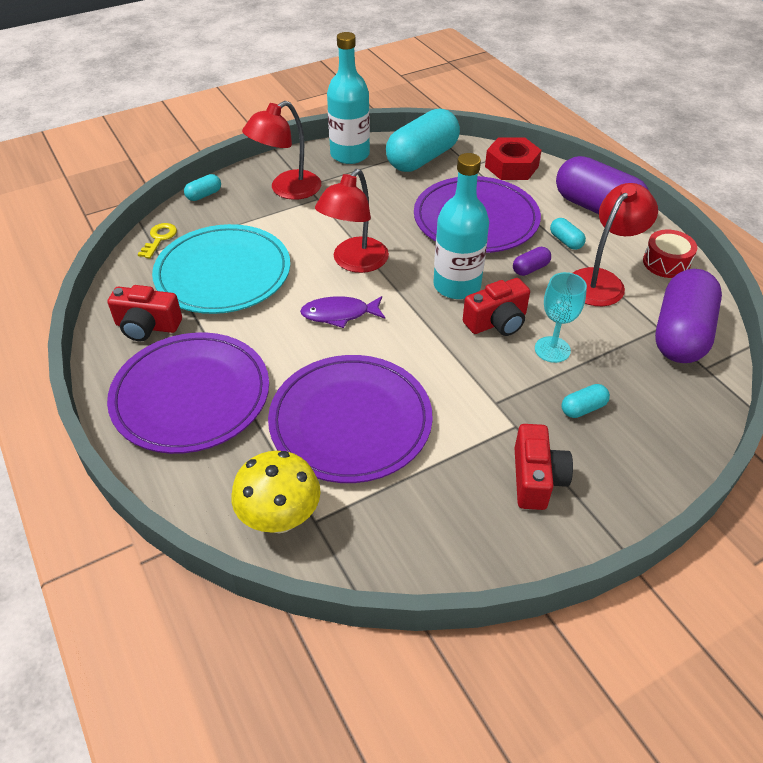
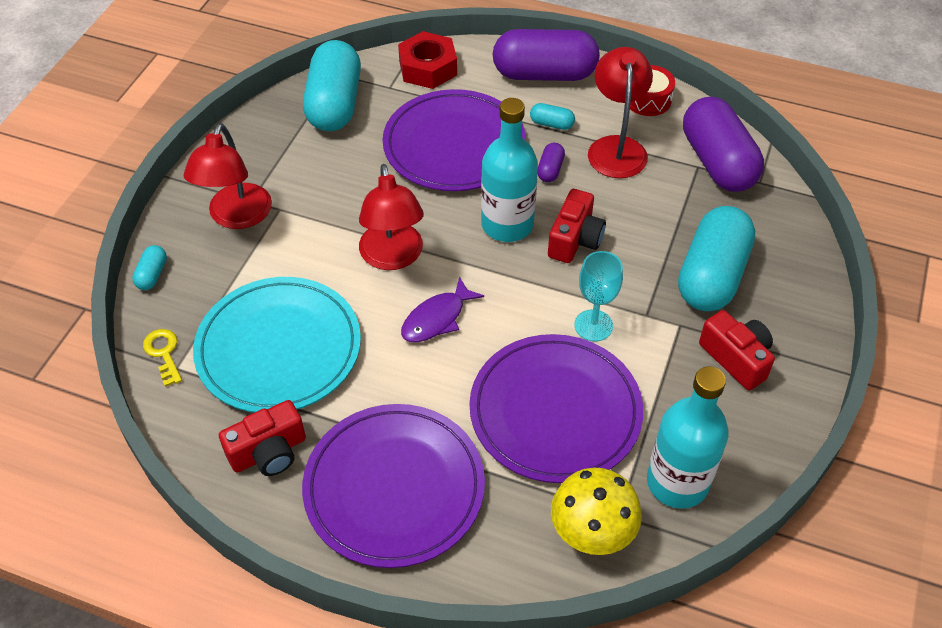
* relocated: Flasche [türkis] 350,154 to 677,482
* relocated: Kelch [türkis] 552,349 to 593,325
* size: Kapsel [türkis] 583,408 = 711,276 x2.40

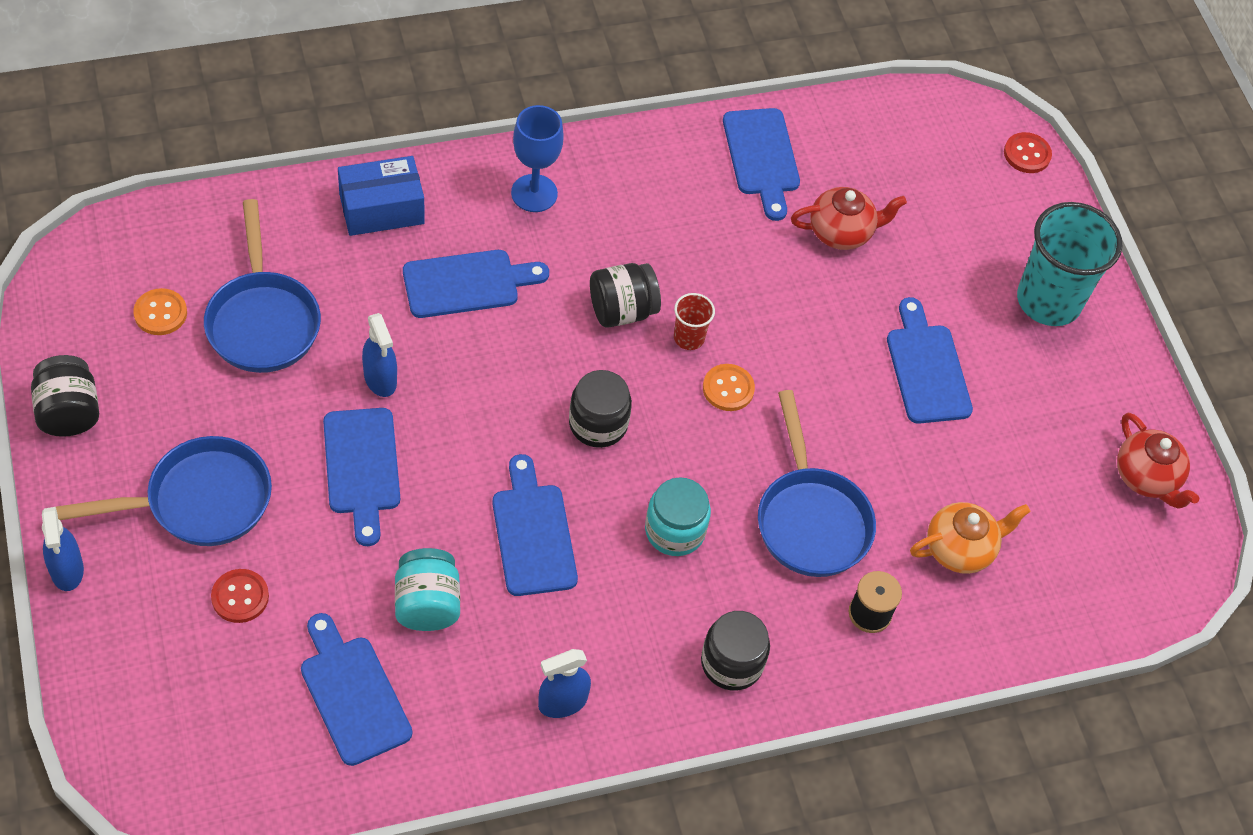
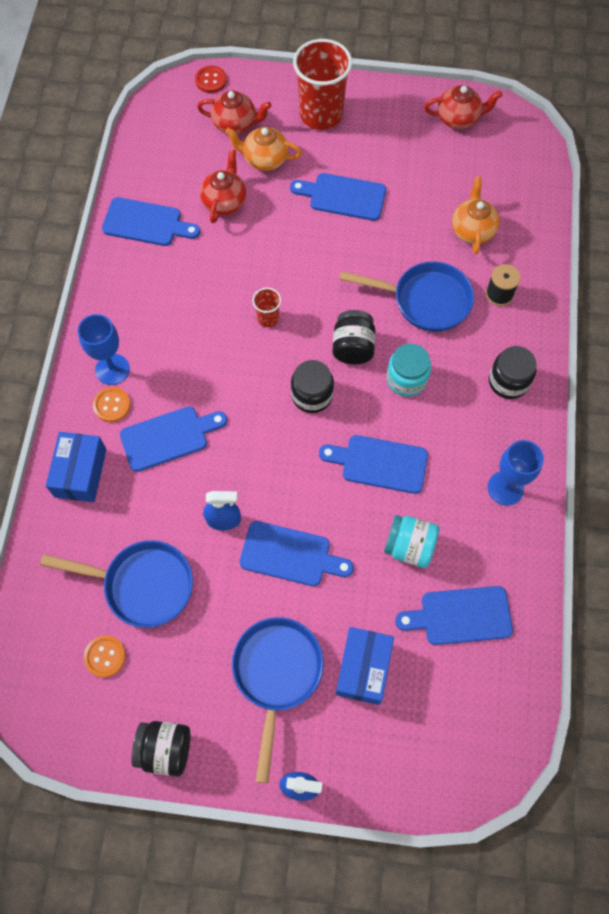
* colour: Becher [türkis] 1048,301 to Becher [rot] 321,114
* spun: Schneidebrett [blau] 467,283 = 169,437 60 degrees clockwise
* relocated: Einmachglas [schwarz] 622,310 to 353,347
* relocated: Knopf [orange] 728,389 to 112,405
* exchanged: Knopf [rot] 240,597 to Schachtel [blau] 363,668
* exchanged: Sprühflasche [blau] 562,702 to Kelch [blau] 505,488
* appeared: Teekanne [rot] 235,124
* appeared: Teekanne [orange] 265,159

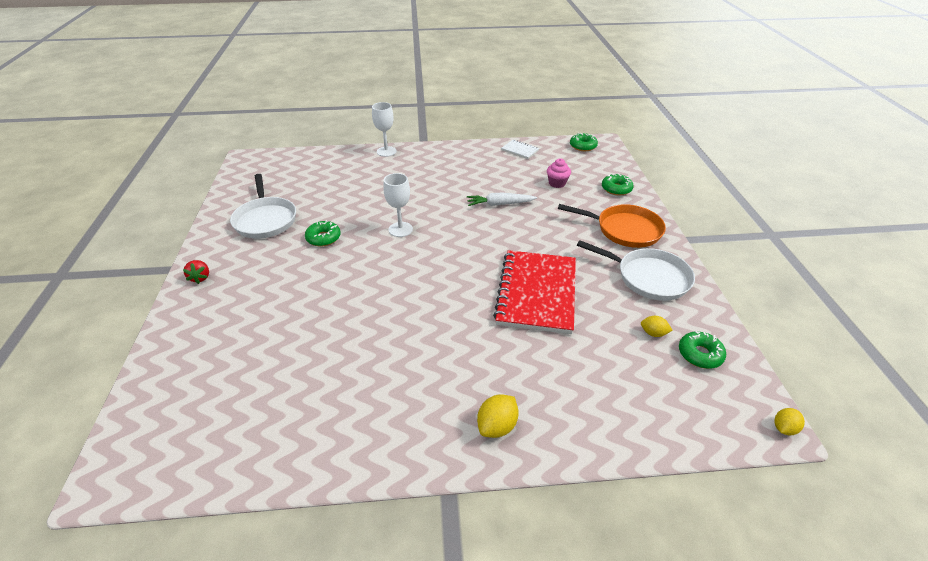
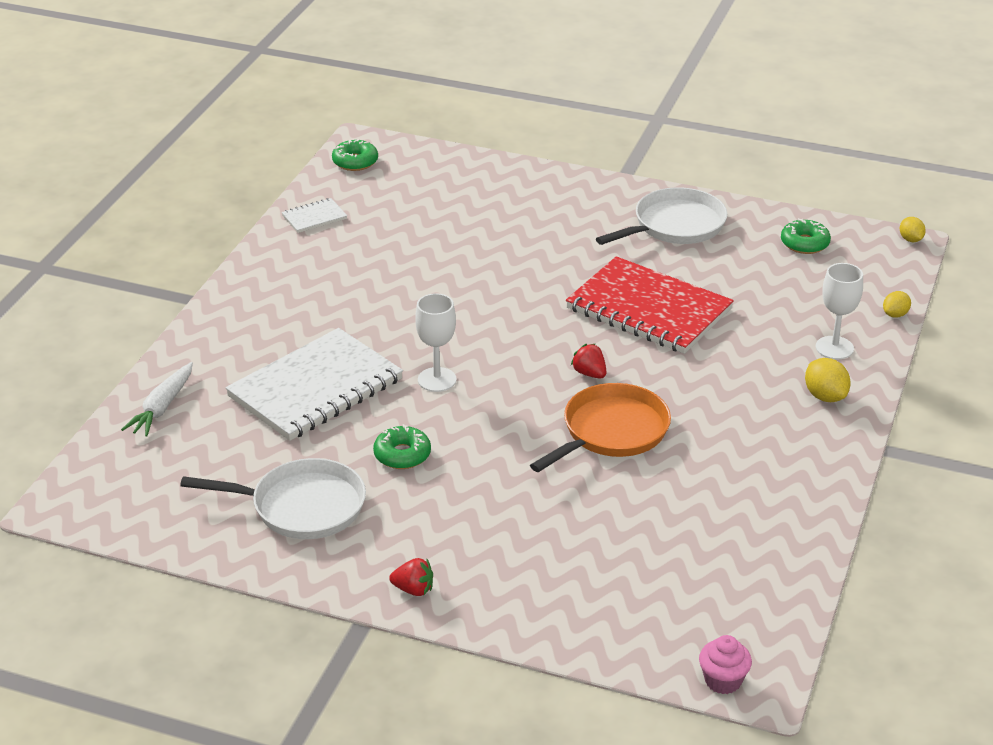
* relocated: Kelch [weiß] 386,151 to 834,348
* relocated: Muffin [rosa] 557,183 to 723,681
* missing: Donut [grün] 616,189
* relocated: Karotte [weiß] 500,204 to 162,407
* relocated: Pfanne [orange] 624,230 to 611,432
* relocated: Zitrone [gelb] 653,333 to 895,314
* appeared: Notizbuch [weiß] 315,388
* appeared: Erdbeere [rot] 589,373

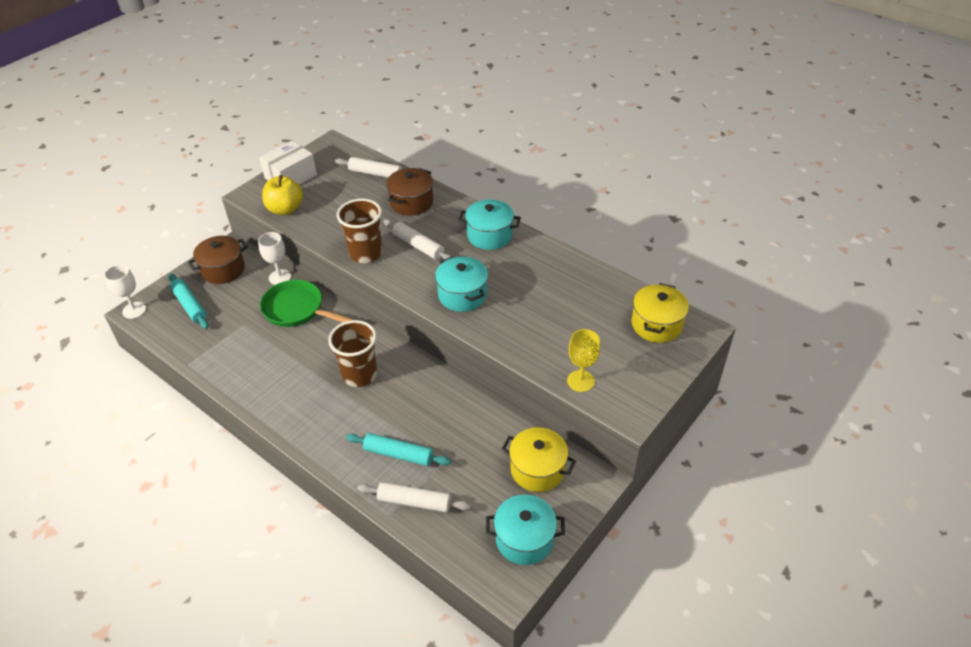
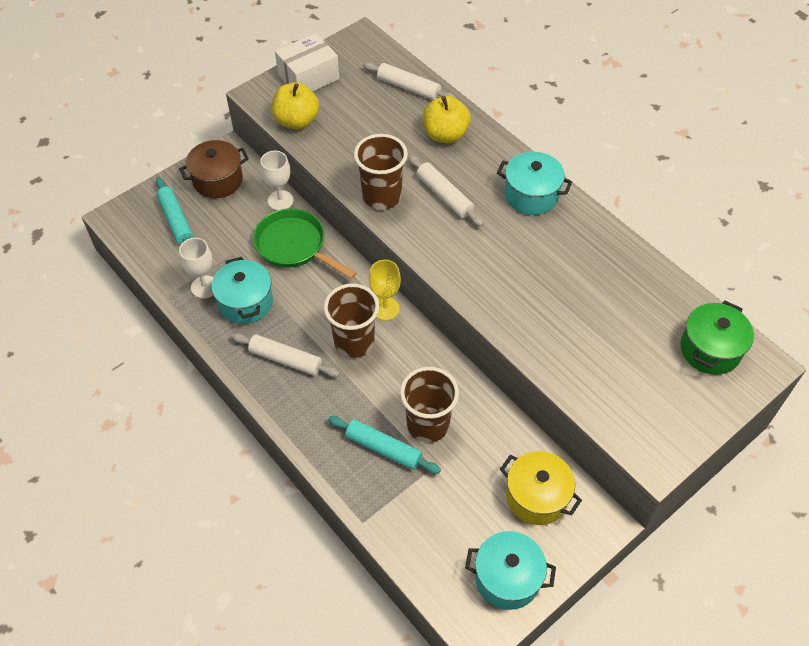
* exchanged: Kochtopf [braun] 411,202 to Apfel [gelb] 445,135
* relocated: Kochtopf [türkis] 462,295 to 245,302
* relocated: Kelch [weiß] 134,310 to 204,287
* colour: Kochtopf [gelb] 656,325 to Kochtopf [grün] 710,349
* relocated: Kelch [gelb] 580,381 to 385,308
* relocated: Nudelholz [weiß] 414,502 to 285,359
* appeared: Becher [braun] 428,425

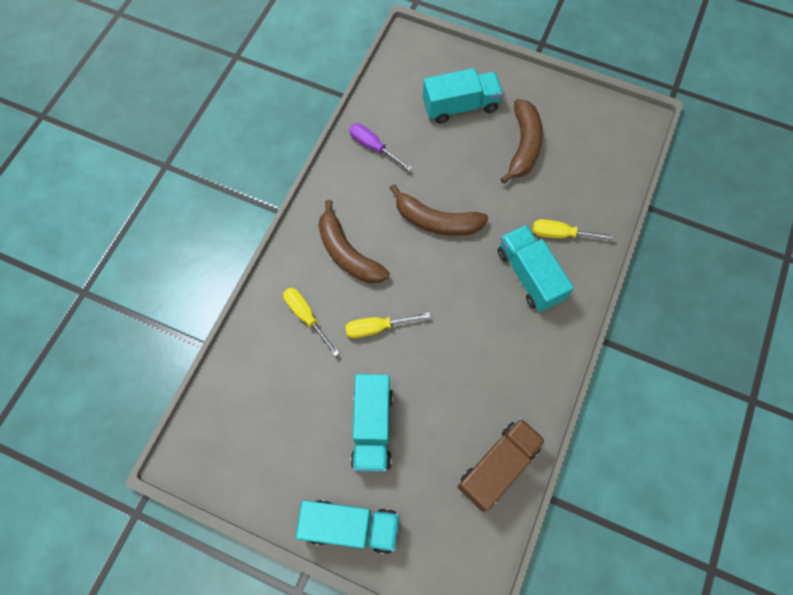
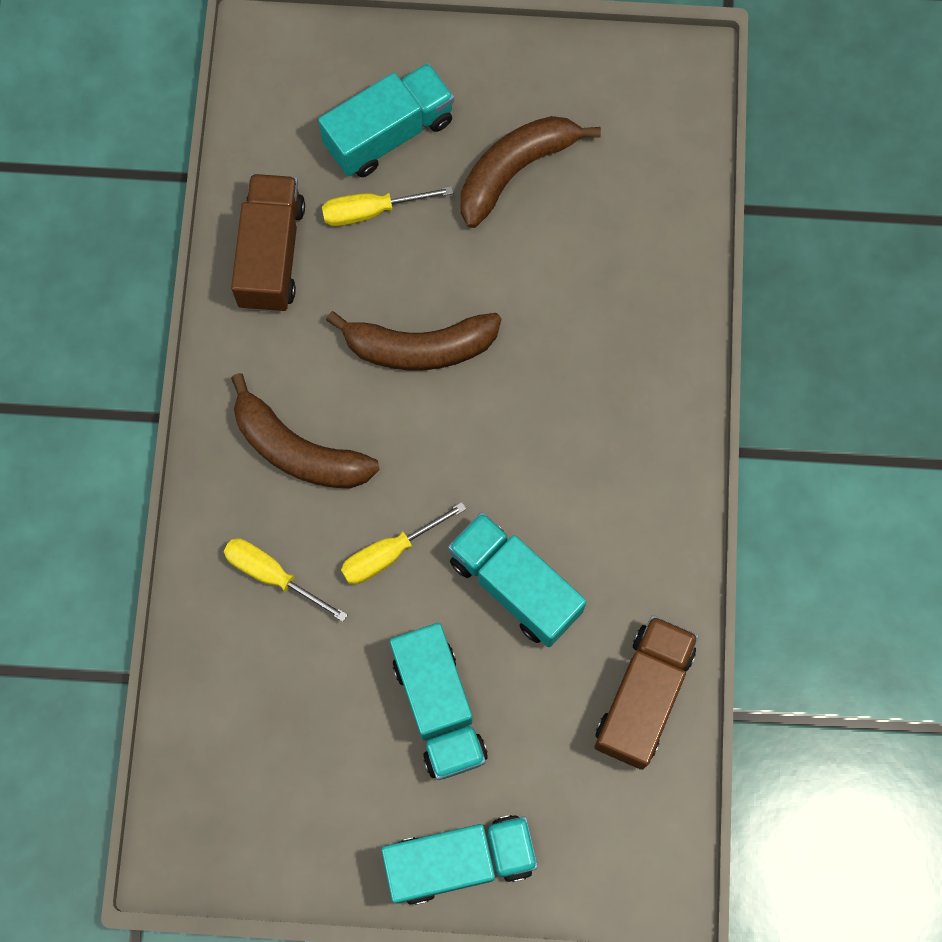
* spun: Banane [braun] 523,146 = 515,170 120 degrees counterclockwise
* exchanged: Schraubenzieher [lila] 373,147 to Lastwagen [braun] 271,254
* relocated: Schraubenzieher [gelb] 561,234 to 371,211
* relocated: Lastwagen [türkis] 529,275 to 515,586

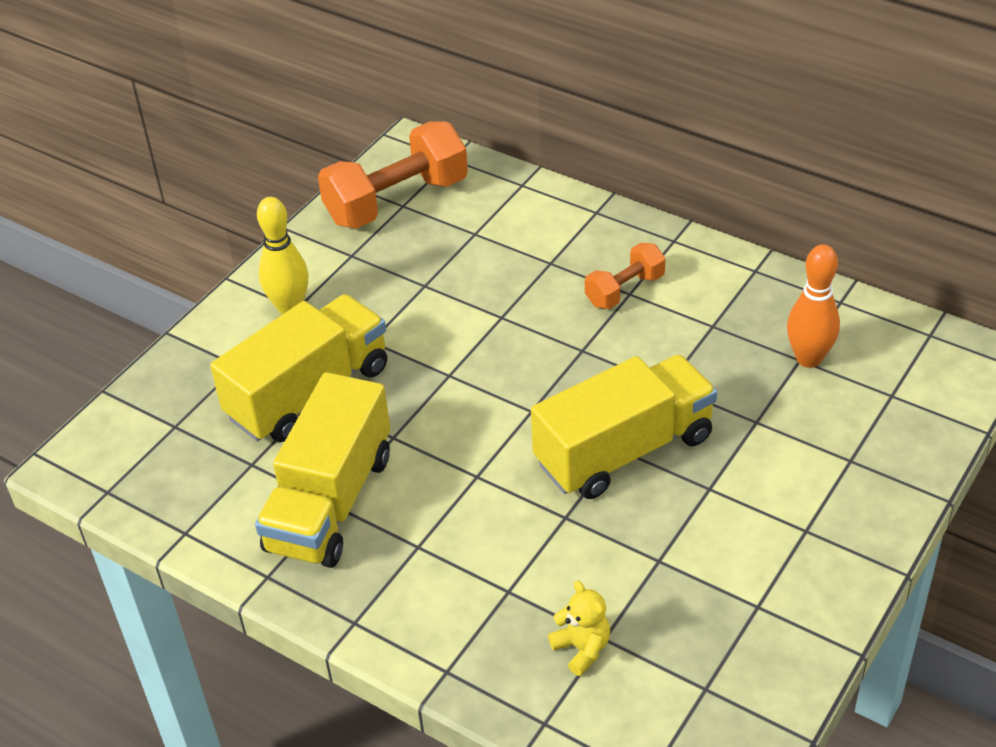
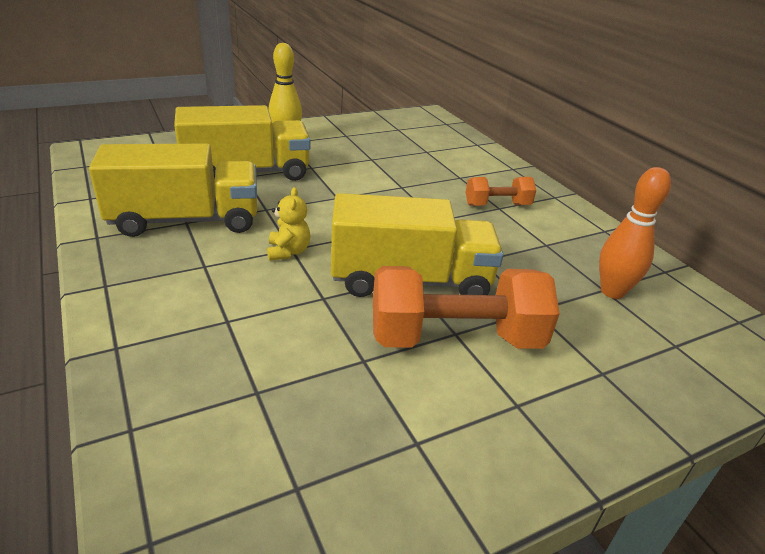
* relocated: Hantel [orange] 397,201 to 455,338
* spun: Lastwagen [gelb] 330,502 = 186,220 150 degrees counterclockwise
* relocated: Teddybär [gelb] 582,649 to 288,252

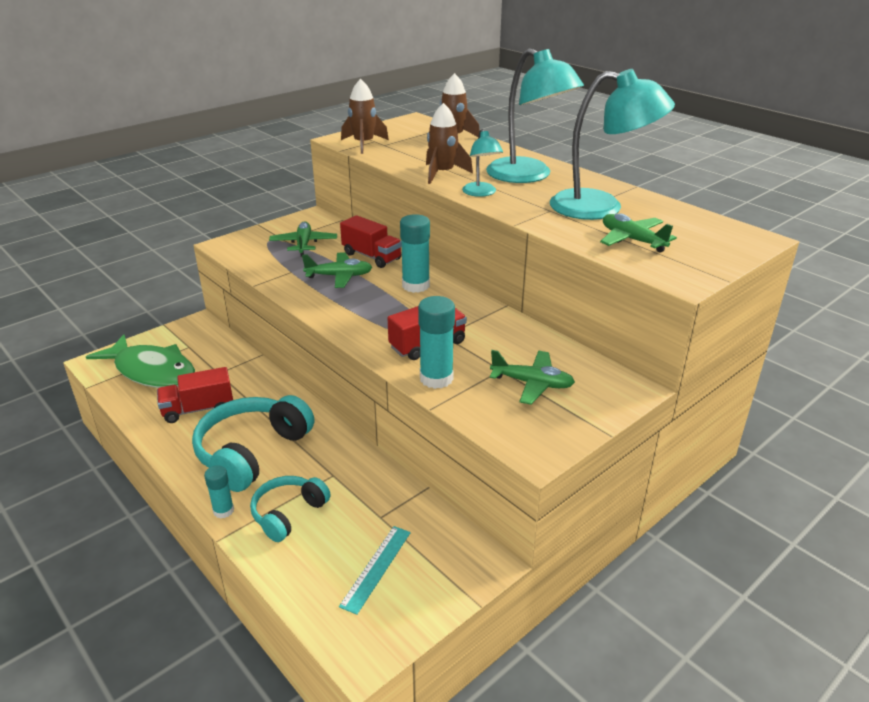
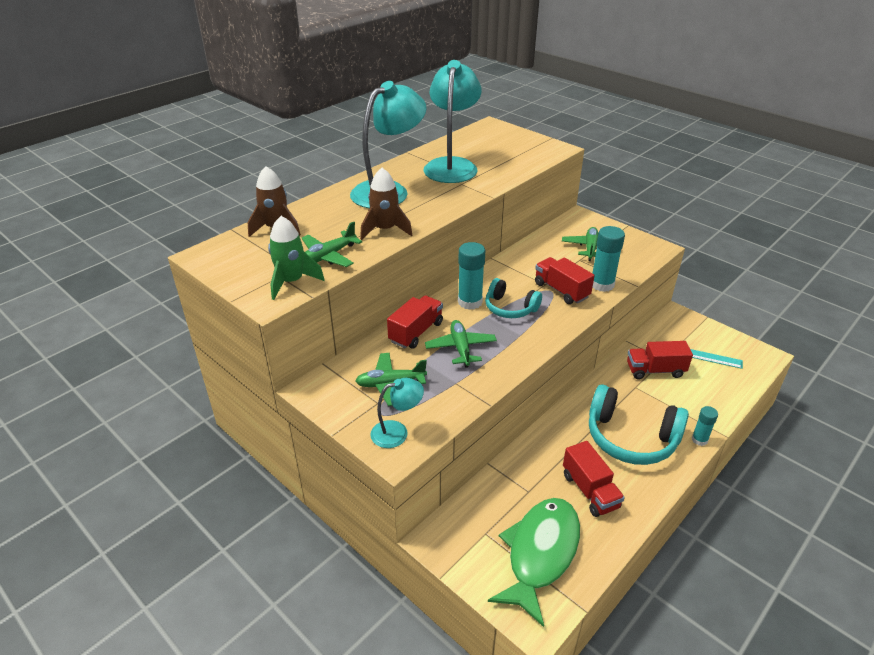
* colour: Rakete [braun] 364,144 to Rakete [grün] 291,282
* relocated: Lampe [türkis] 481,193 to 397,432
* relocated: Flugzeug [grün] 632,240 to 328,256
* relocated: Kopfhörer [türkis] 288,513 to 510,308
* appeared: Lastwagen [rot] 655,370

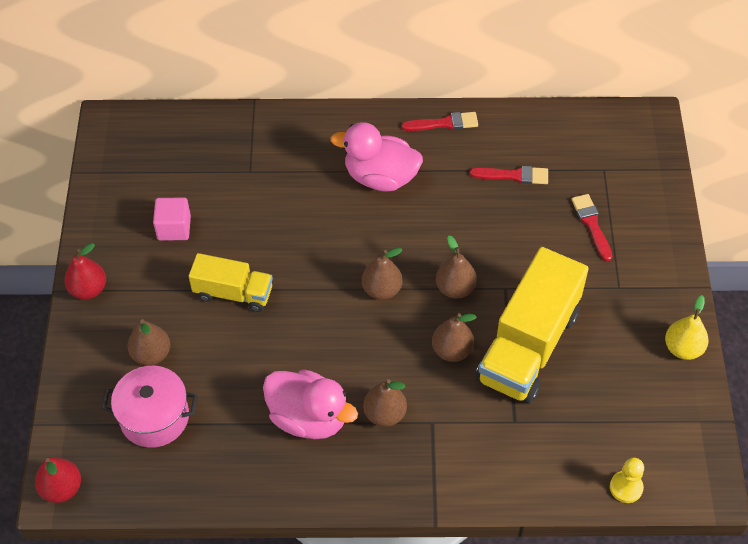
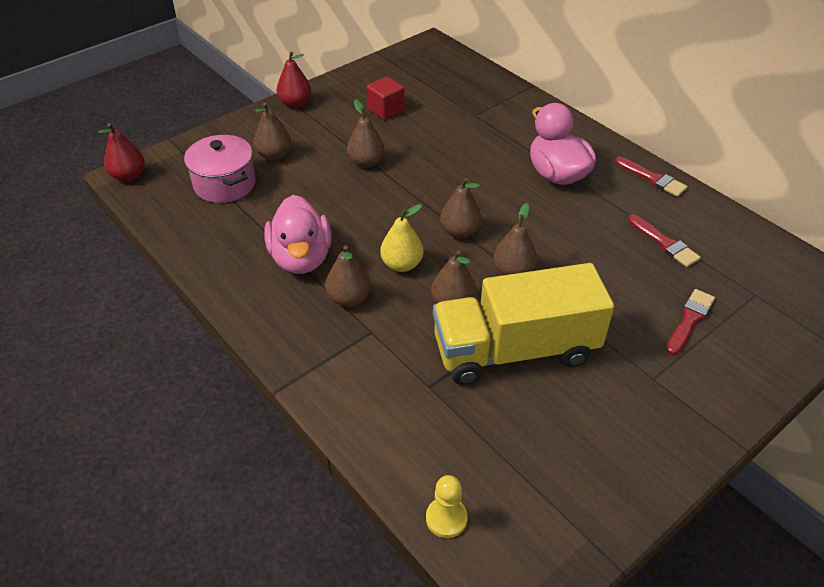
* colour: Kubus [rosa] 174,228 to Kubus [rot] 386,110
* exchanged: Lastwagen [gelb] 233,293 to Birne [braun] 366,162
* relocated: Birne [gelb] 683,348 to 402,264

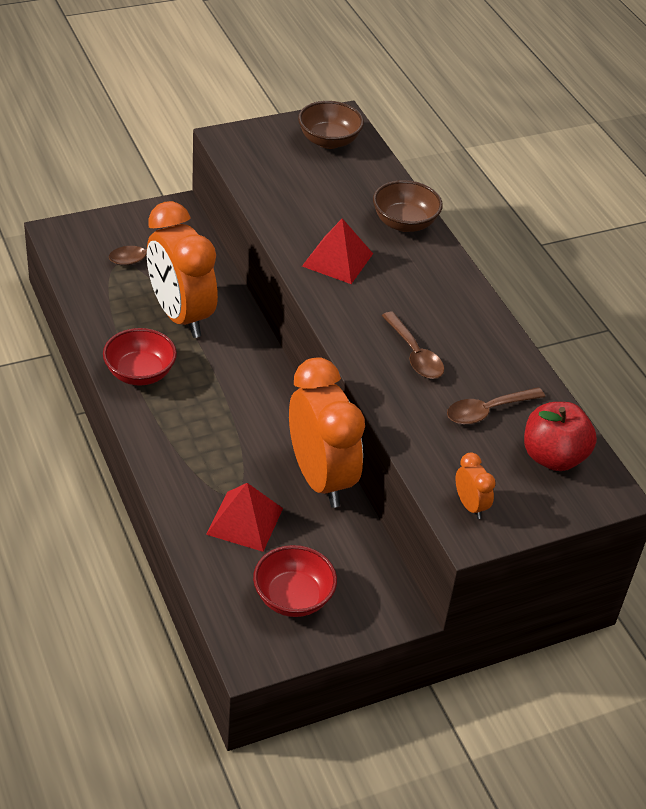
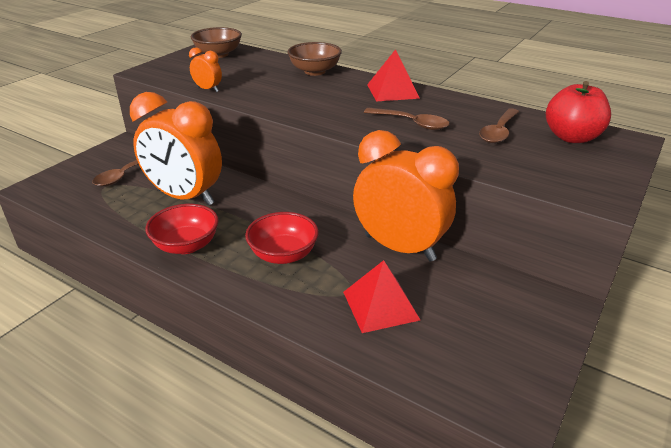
* relocated: Pyramide [rot] 337,259 to 392,91
* relocated: Wecker [orange] 470,505 to 208,89
* relocated: Schüssel [rot] 293,598 to 283,255

